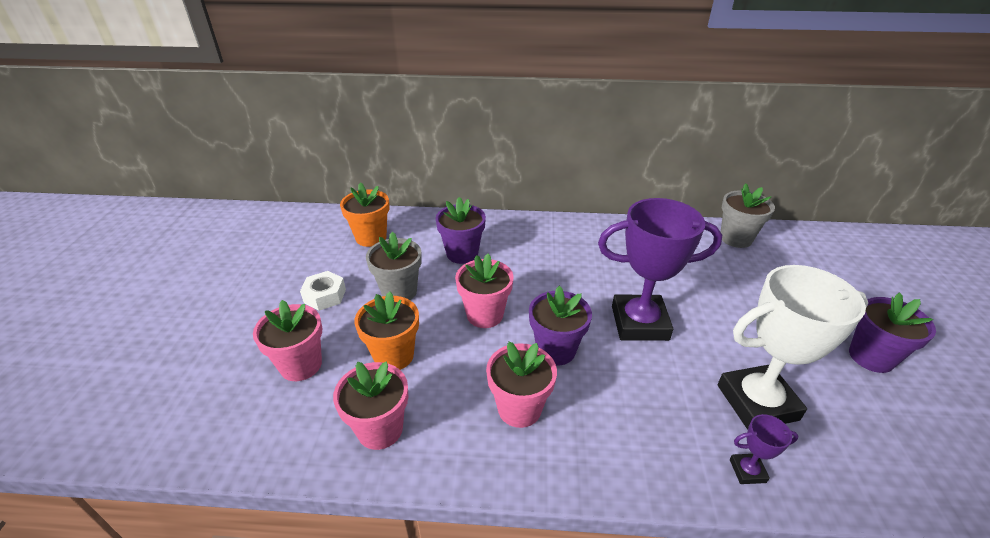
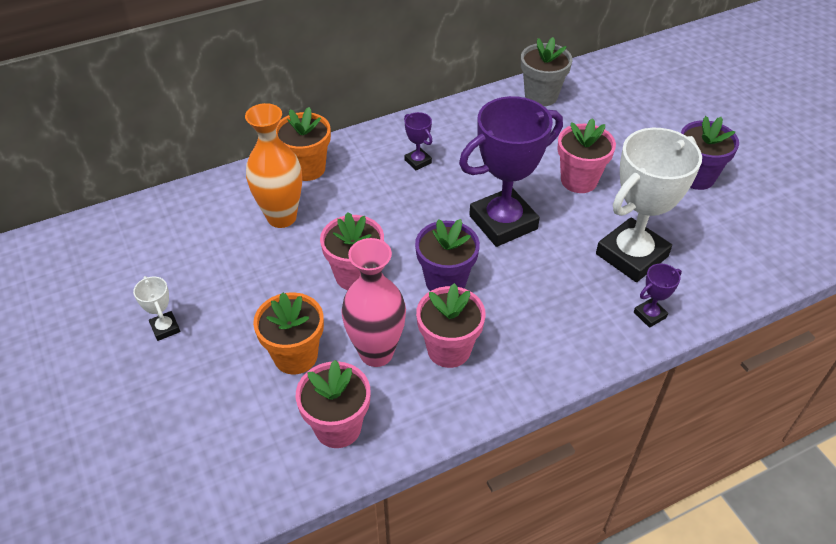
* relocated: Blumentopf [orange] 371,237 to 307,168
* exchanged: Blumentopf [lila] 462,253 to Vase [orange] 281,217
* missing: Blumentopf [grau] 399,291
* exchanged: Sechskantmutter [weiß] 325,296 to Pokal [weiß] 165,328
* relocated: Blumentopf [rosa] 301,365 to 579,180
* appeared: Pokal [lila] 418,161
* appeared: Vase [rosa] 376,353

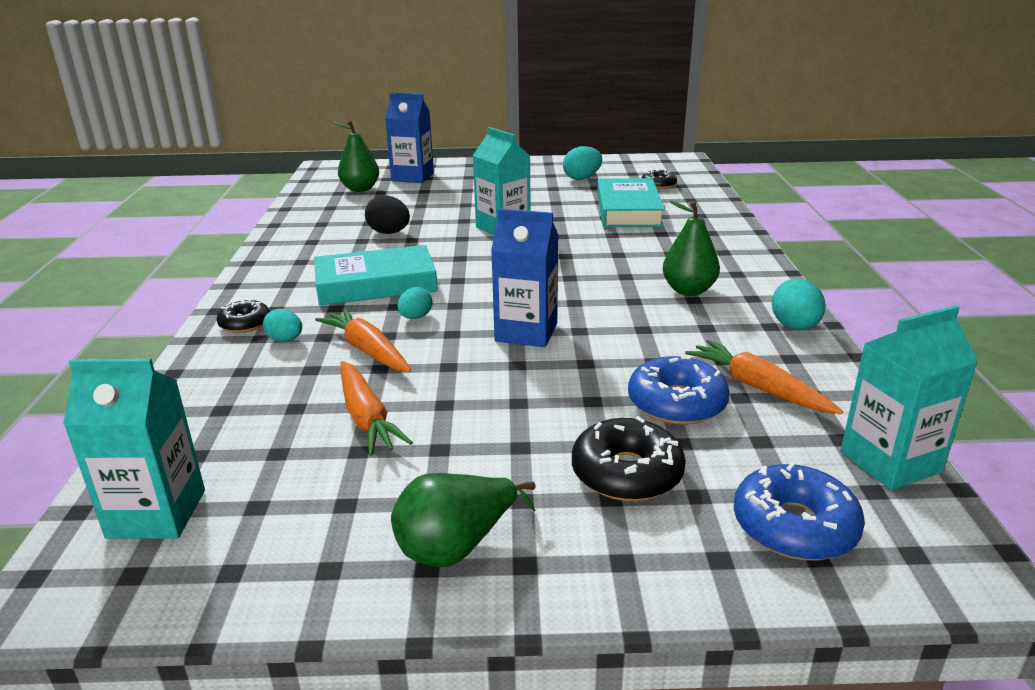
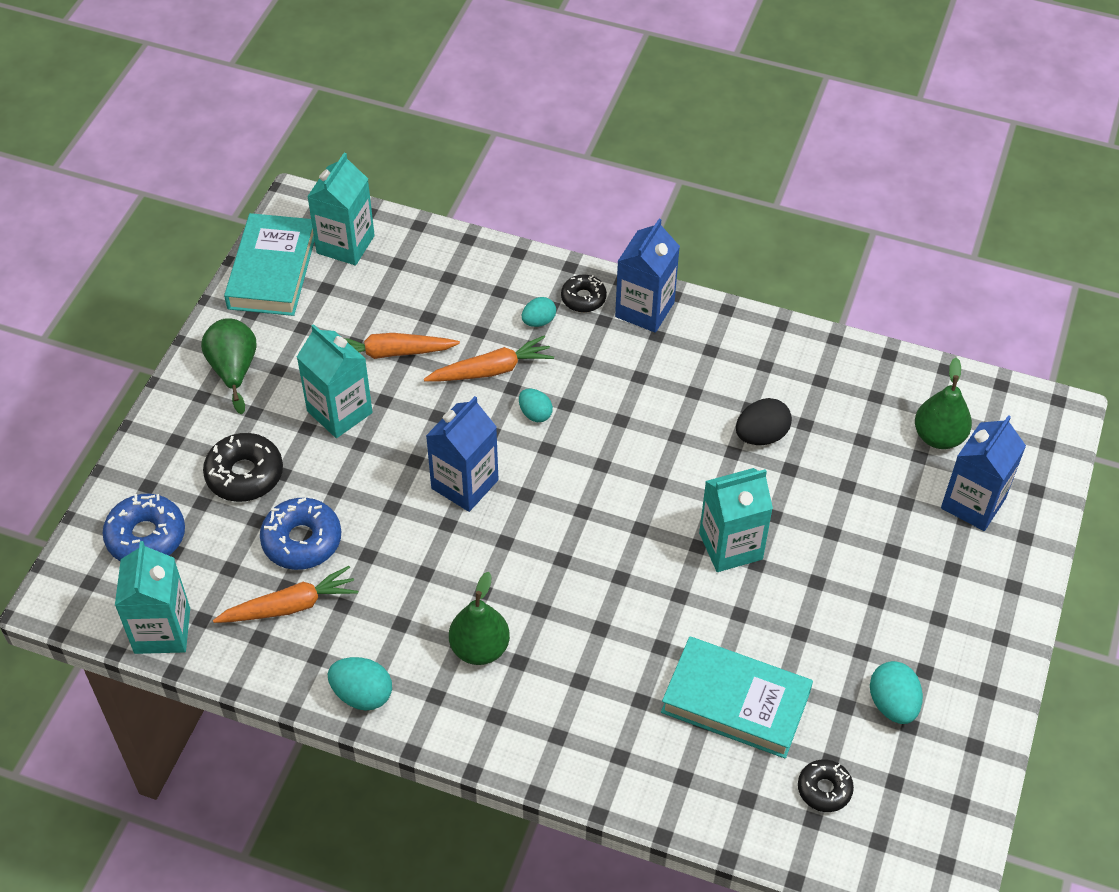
* relocated: Buch [türkis] 376,284 to 272,271
* appeared: Getränkekarton [blau] 644,309
* appeared: Getränkekarton [türkis] 339,412

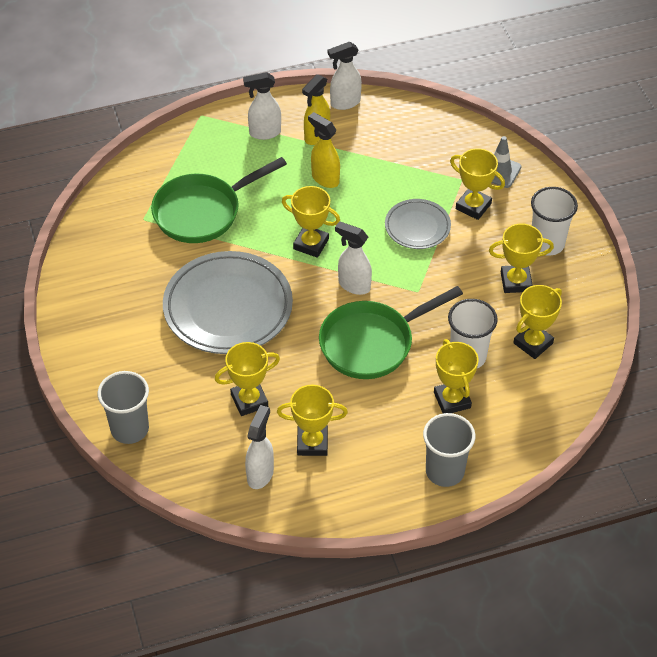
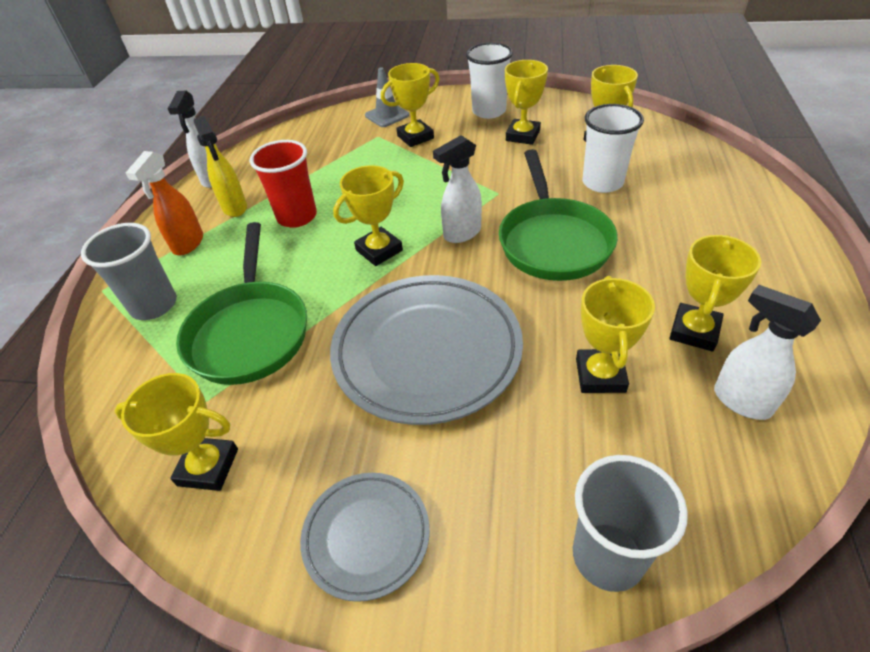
* colour: Sprühflasche [weiß] 264,133 to Sprühflasche [orange] 188,244
* exchanged: Sprühflasche [gelb] 325,178 to Becher [rot] 297,217
* relocated: Teller [grau] 417,227 to 366,536
* relocated: Pokal [gelb] 452,400 to 208,467
* relocated: Becher [grau] 445,471 to 154,305

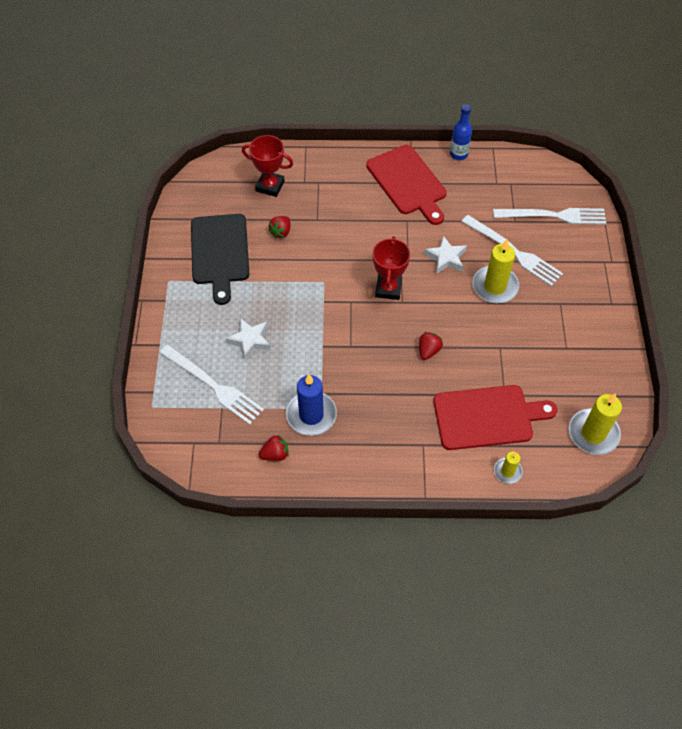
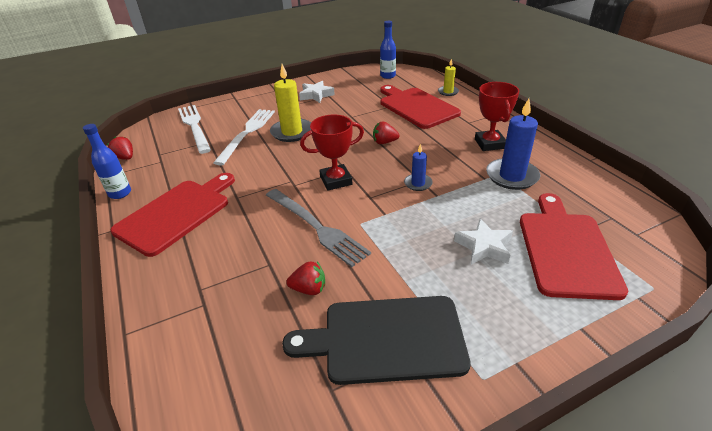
* relocated: Pokal [rot] 270,186 to 489,144
* spun: Schneidebrett [schwarz] 220,253 = 386,339 150 degrees counterclockwise
* relocated: Stern [weiß] 446,258 to 316,95
* exchanged: Gabel [weiß] 213,386 to Schneidebrett [rot] 566,249
* exchanged: Kerze [gelb] 593,433 to Flasche [blau] 387,76
* relocated: Erdbeere [rot] 275,454 to 125,158
* appeared: Kerze [blau] 418,183
* appeared: Gabel [grau] 316,227

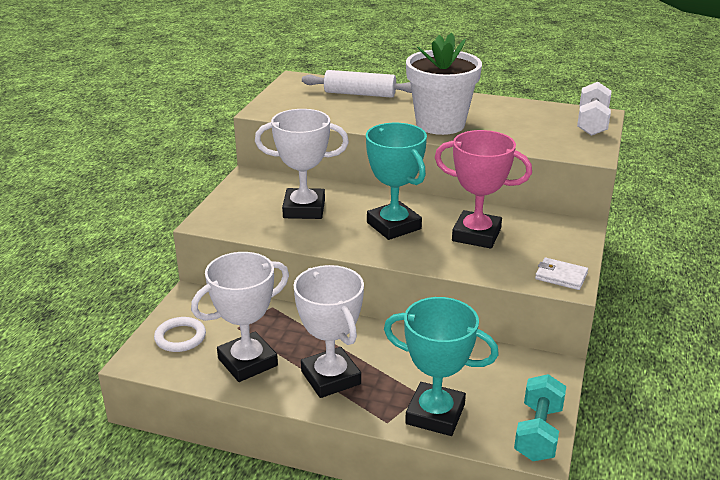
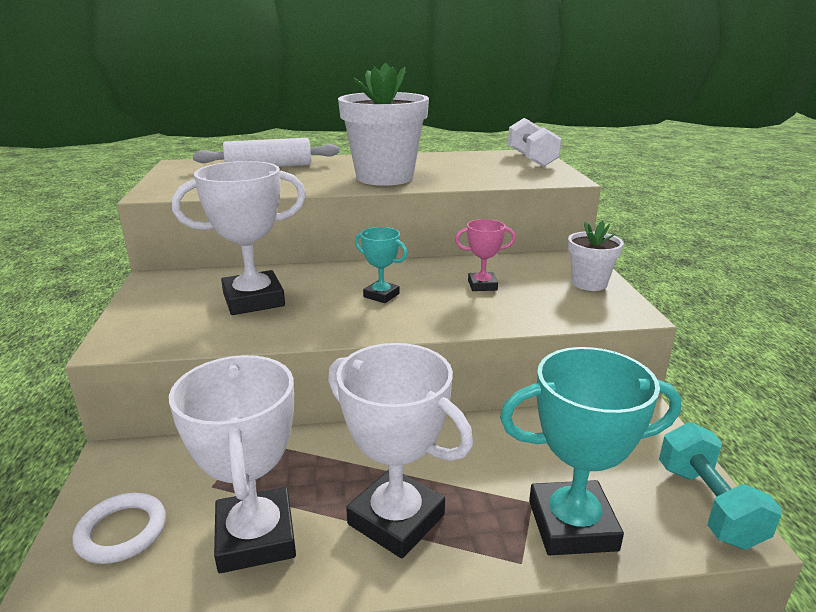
* size: Pokal [türkis] 394,226 = 381,295 x0.51
* size: Pokal [rosa] 476,235 = 482,285 x0.51
* spun: Pokal [weiß] 247,362 = 256,537 45 degrees counterclockwise
* missing: Geldbörse [weiß] 561,276
* appeared: Blumentopf [weiß] 589,283

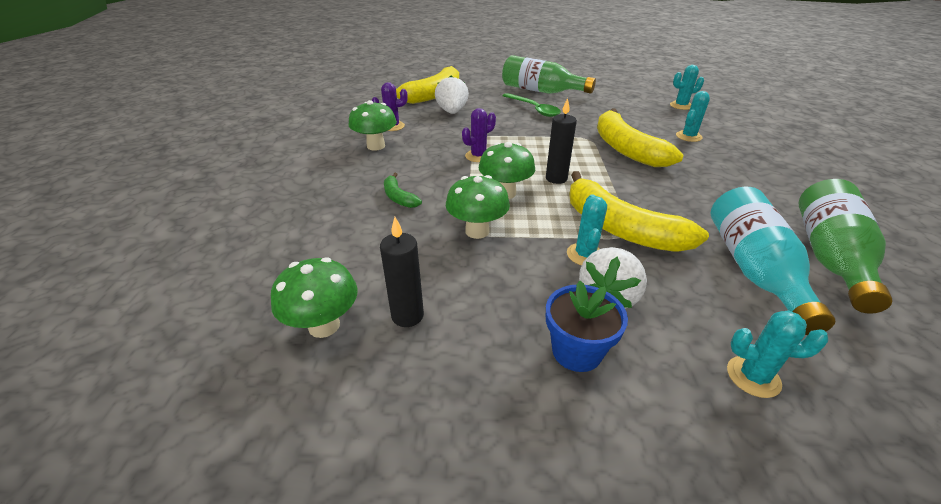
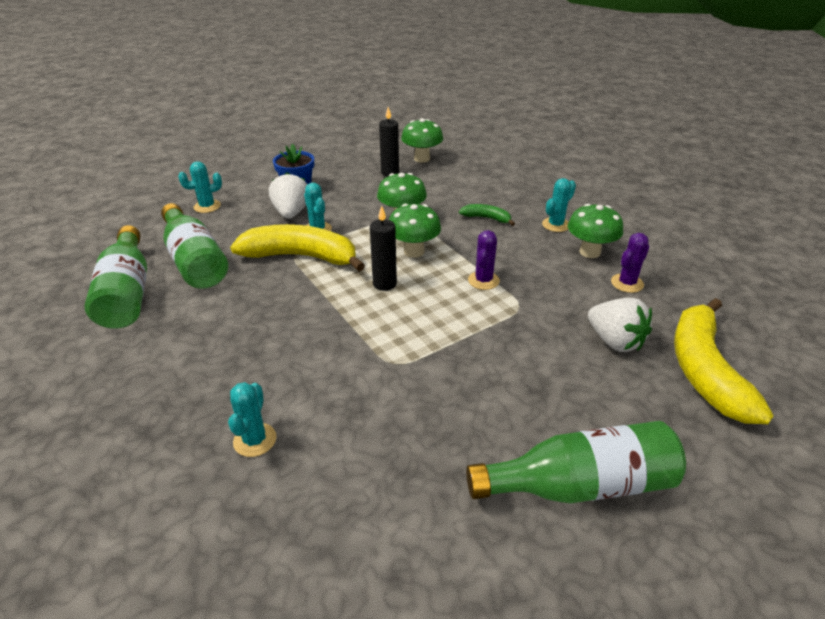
* relocated: Kaktus [türkis] 681,106 to 556,225
* missing: Löffel [grün] 534,109
* missing: Banane [gelb] 626,149
* colour: Flasche [türkis] 753,269 to Flasche [grün] 195,261

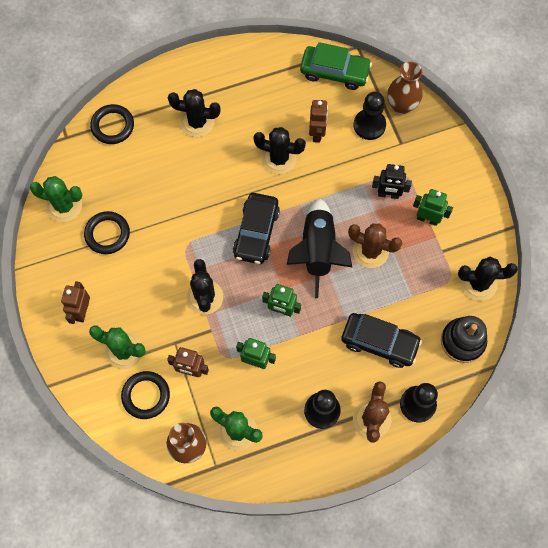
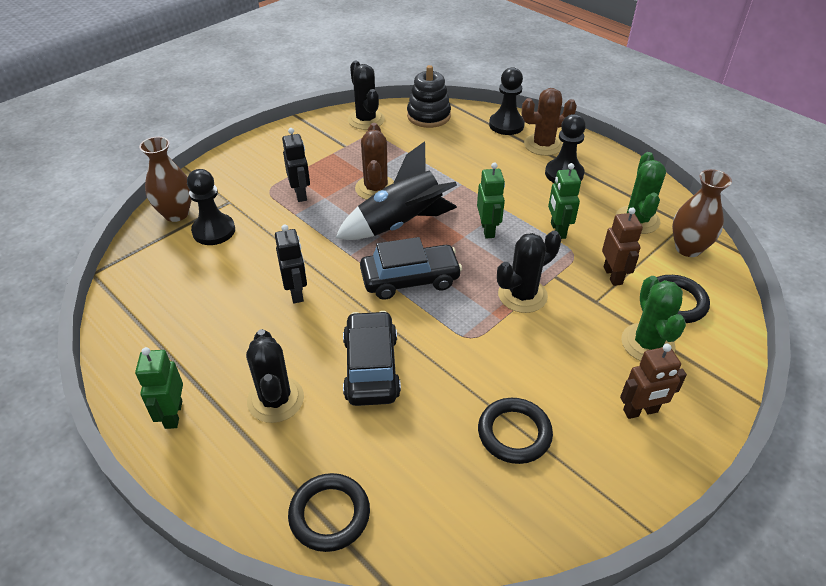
* missing: Auto [grün] 334,72
* missing: Roboter [braun] 317,133
* exchanged: Kaktus [schwarz] 279,159 to Roboter [schwarz] 296,292
* missing: Kaktus [grün] 64,206
* relocated: Roboter [grün] 427,219 to 173,414
* relocated: Auto [schwarz] 379,342 to 371,367

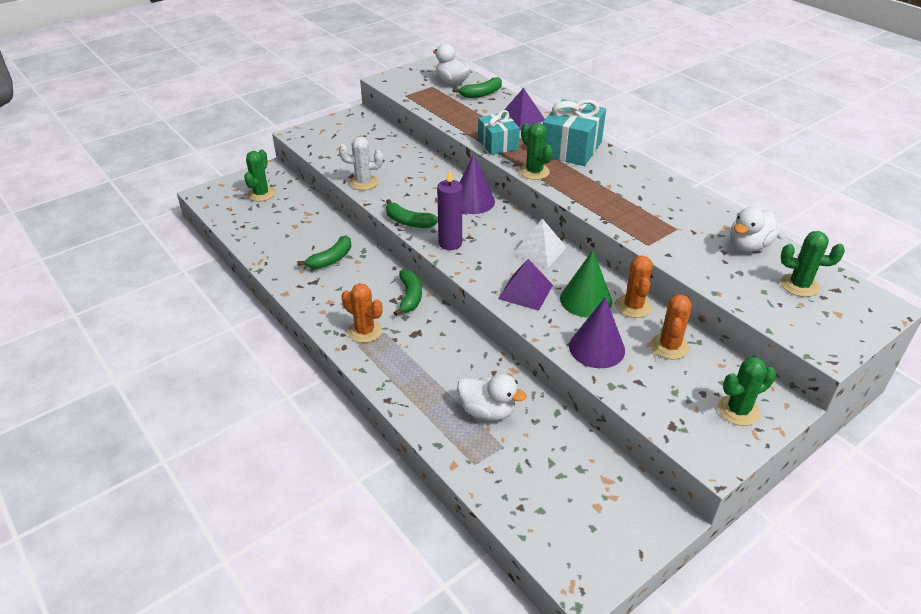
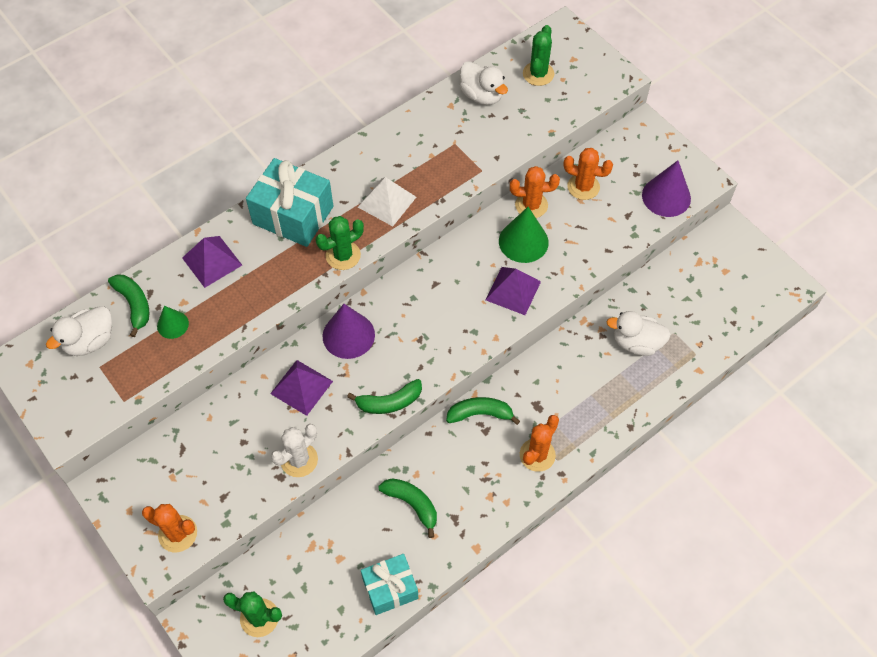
* relocated: Geschenk [türkis] 497,144 to 390,588
* spun: Kaktus [weiß] 363,183 = 299,460 45 degrees clockwise
* missing: Kerze [lila] 450,243
* spun: Banane [grün] 408,222 = 389,402 45 degrees clockwise
* relocated: Pyramide [weiß] 539,251 to 387,202
* relocated: Kegel [lila] 596,348 to 666,196
* missing: Kaktus [grün] 738,410
* spun: Ente [weiß] 487,411 = 636,343 105 degrees counterclockwise
* appeared: Kegel [grün] 172,324
* appeared: Pyramide [lila] 301,387
* appeared: Kaktus [orange] 178,534

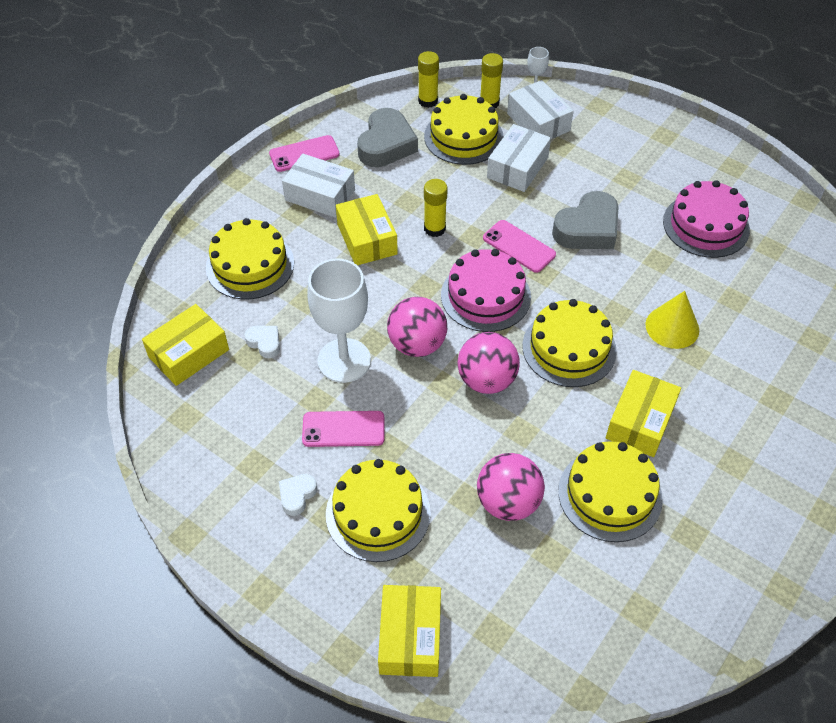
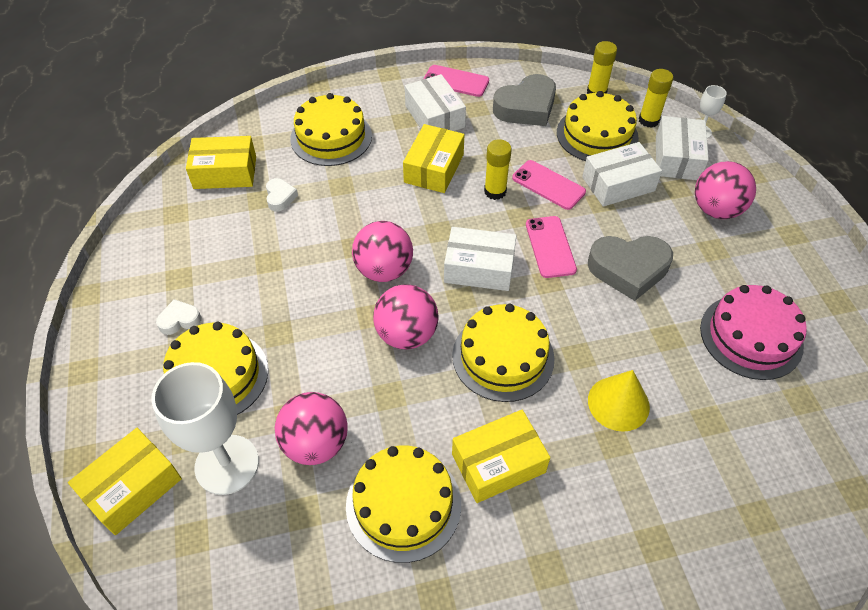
* exchanged: Kuchen [rosa] 485,296 to Schachtel [weiß] 479,268
* relocated: Kelch [weiß] 344,360 to 227,464
* relocated: Handy [rosa] 343,429 to 548,185
* appeared: Ball [rosa] 716,210

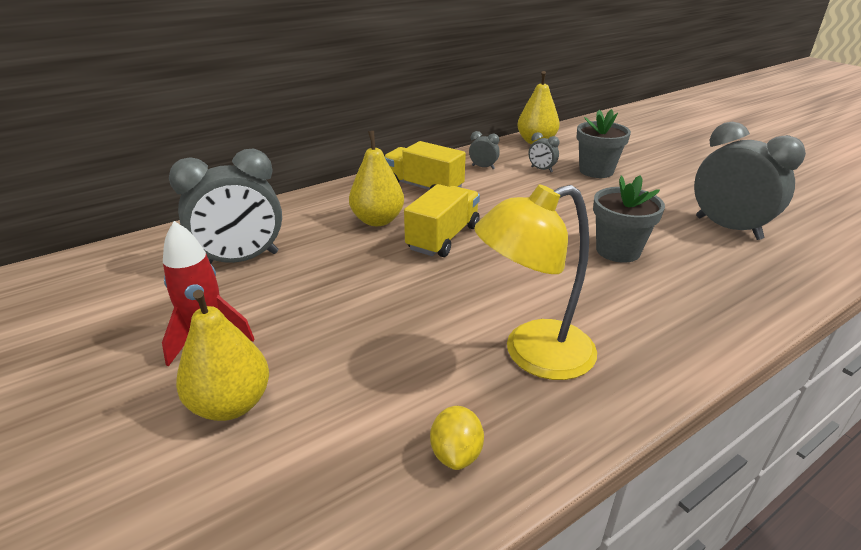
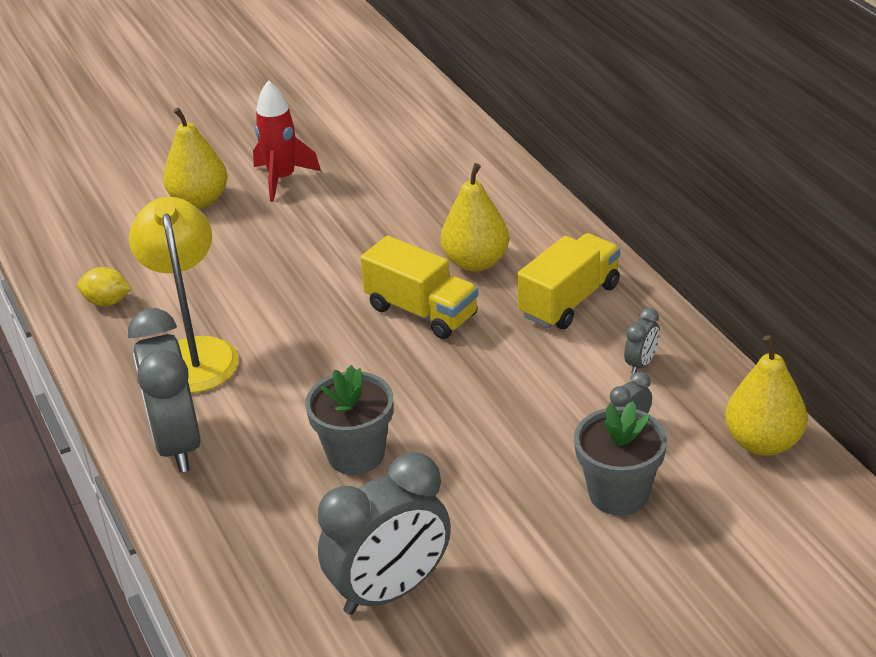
* relocated: Wecker [grau] 241,260 to 177,444

